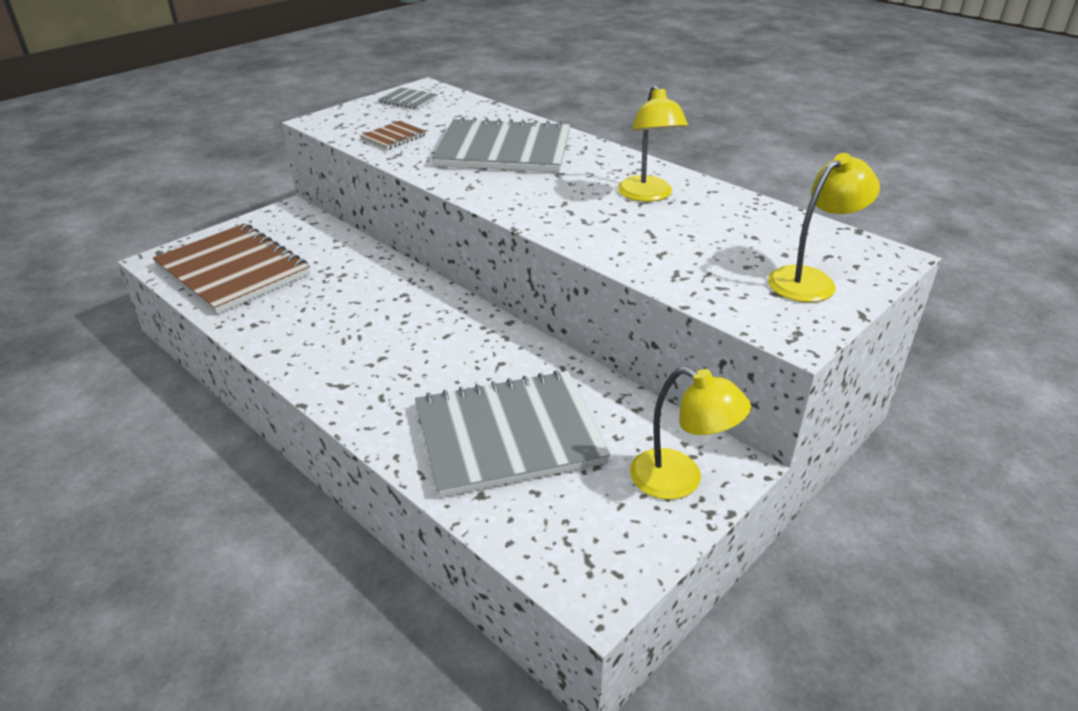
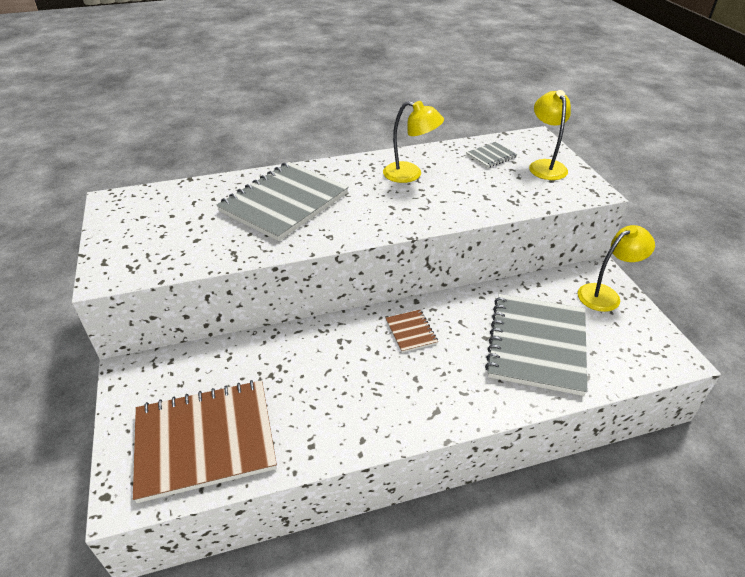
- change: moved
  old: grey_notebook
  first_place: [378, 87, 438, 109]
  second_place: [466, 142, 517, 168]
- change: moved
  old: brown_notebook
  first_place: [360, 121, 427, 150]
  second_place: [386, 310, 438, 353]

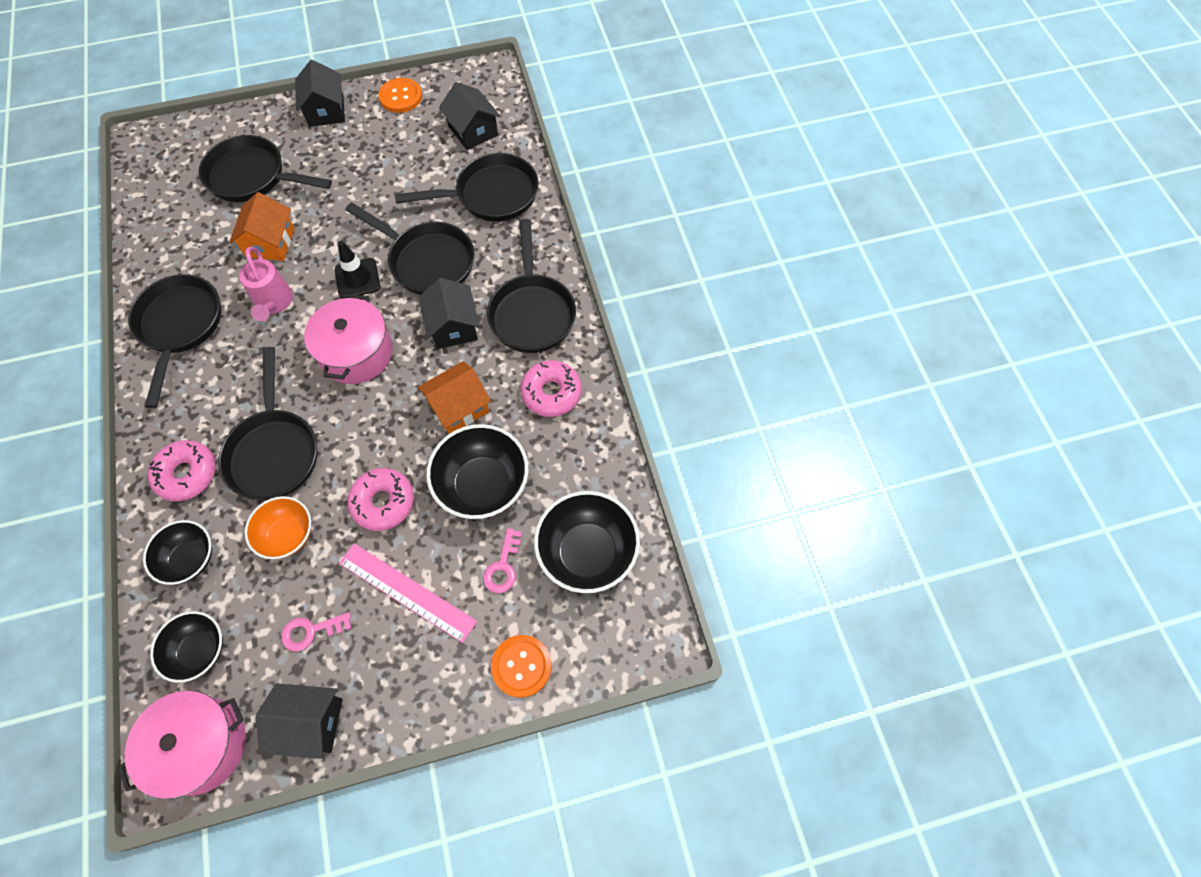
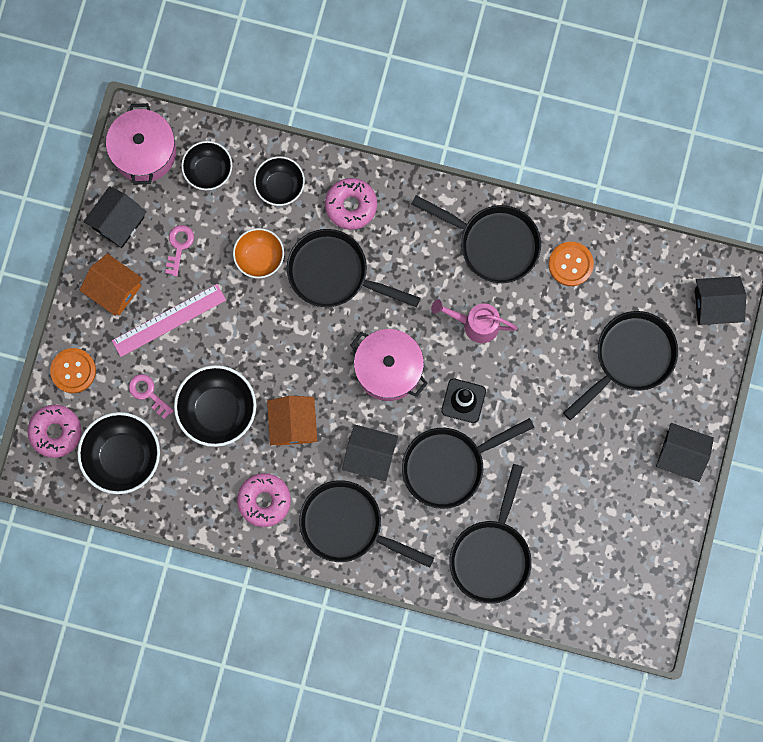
- change: moved
  old: orange_button
  first_place: [378, 78, 422, 113]
  second_place: [549, 242, 594, 286]
- change: moved
  old: black_house
  first_place: [439, 82, 500, 150]
  second_place: [695, 276, 747, 325]
- change: moved
  old: orange_house
  first_place: [229, 192, 295, 261]
  second_place: [80, 253, 143, 316]
- change: moved
  old: pink_donut
  first_place: [347, 468, 414, 531]
  second_place: [27, 405, 81, 458]

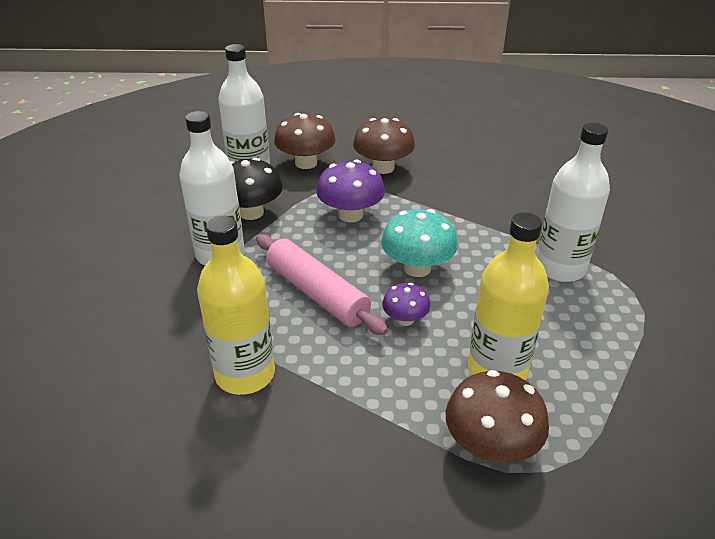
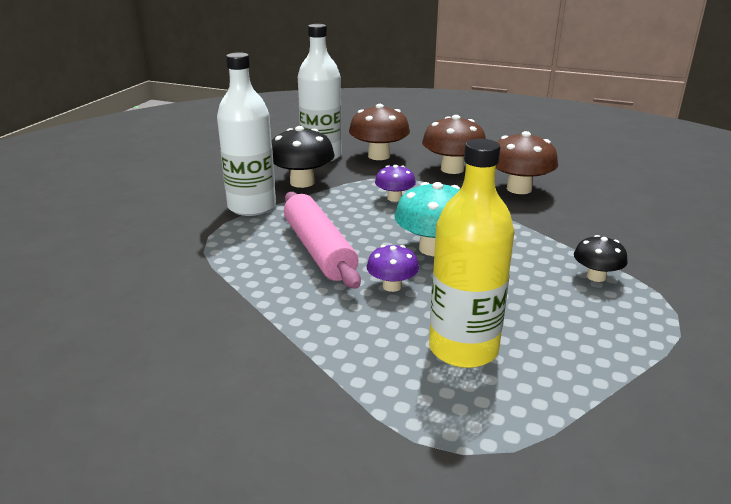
- change: replaced
  old: white_bottle
  new: black_mushroom
  first_place: [536, 123, 610, 282]
  second_place: [574, 235, 628, 282]
- change: resized
  old: purple_mushroom
  first_place: [316, 160, 385, 222]
  second_place: [375, 165, 416, 202]
  factor: 0.58
- change: removed
  old: yellow_bottle
  first_place: [197, 216, 275, 395]
- change: moved
  old: brown_mushroom
  first_place: [446, 370, 549, 463]
  second_place: [496, 131, 558, 194]

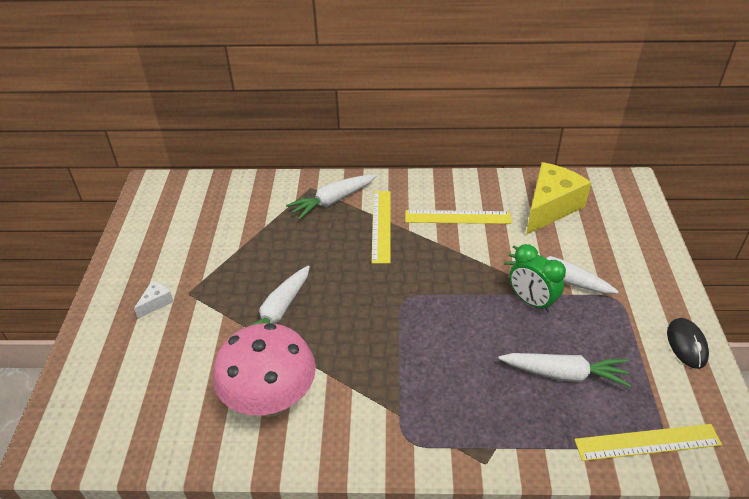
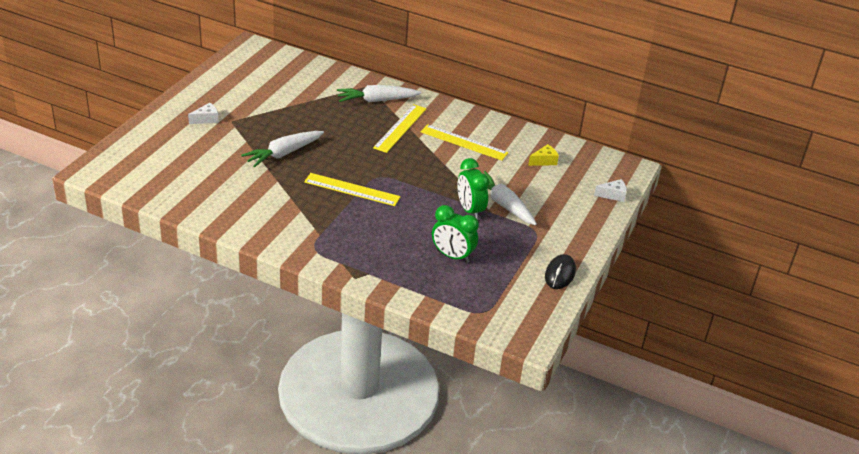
- change: resized
  old: yellow_cheese
  first_place: [526, 162, 591, 235]
  second_place: [528, 144, 559, 166]
  factor: 0.43
- change: removed
  old: pink_mushroom
  first_place: [213, 323, 316, 417]
- change: replaced
  old: white_carrot
  new: green_clock
  first_place: [499, 353, 631, 387]
  second_place: [432, 205, 479, 263]
- change: moved
  old: yellow_ruler
  first_place: [574, 424, 722, 461]
  second_place: [304, 173, 401, 206]
- change: added
  new: white_cheese
  second_place: [594, 179, 627, 202]

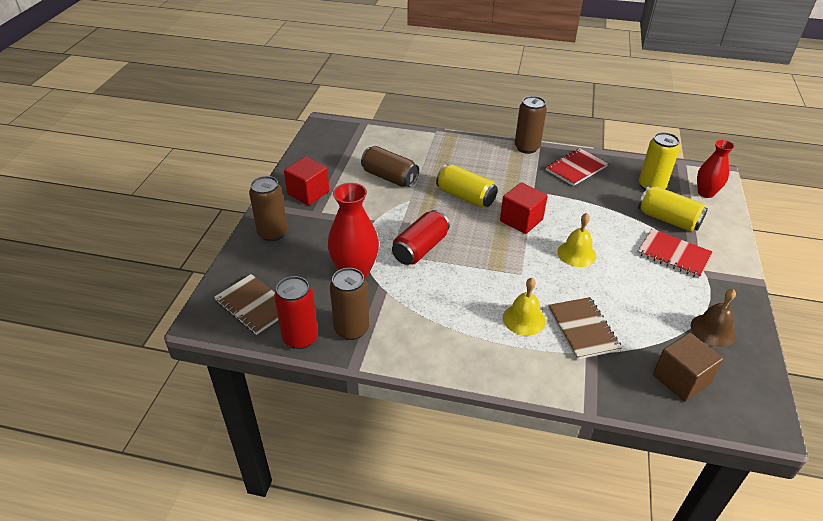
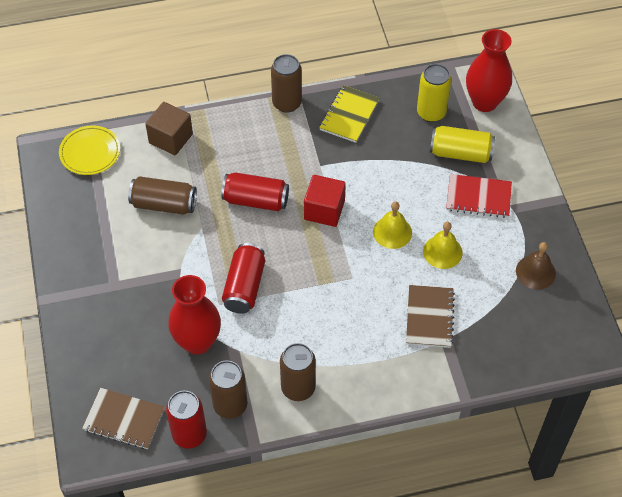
- change: resized
  old: red_vase
  first_place: [697, 140, 735, 198]
  second_place: [466, 29, 512, 112]
  factor: 1.51
- change: recoloured
  old: red_notebook
  new: yellow_notebook
  first_place: [546, 148, 608, 186]
  second_place: [319, 85, 379, 143]
- change: removed
  old: red_cube
  first_place: [284, 156, 329, 205]
- change: recoloured
  old: yellow_can
  new: red_can
  first_place: [436, 164, 498, 208]
  second_place: [221, 172, 289, 211]
- change: moved
  old: brown_can
  first_place: [249, 176, 288, 241]
  second_place: [280, 343, 316, 401]
- change: moved
  old: yellow_bell
  first_place: [503, 278, 546, 336]
  second_place: [423, 222, 463, 269]
- change: turned
  old: brown_notebook
  first_place: [548, 297, 622, 359]
  second_place: [406, 285, 455, 348]
  degrees: 45
- change: moved
  old: brown_cube
  first_place: [653, 333, 723, 401]
  second_place: [145, 102, 193, 155]
- change: added
  new: yellow_plate
  second_place: [59, 126, 120, 175]

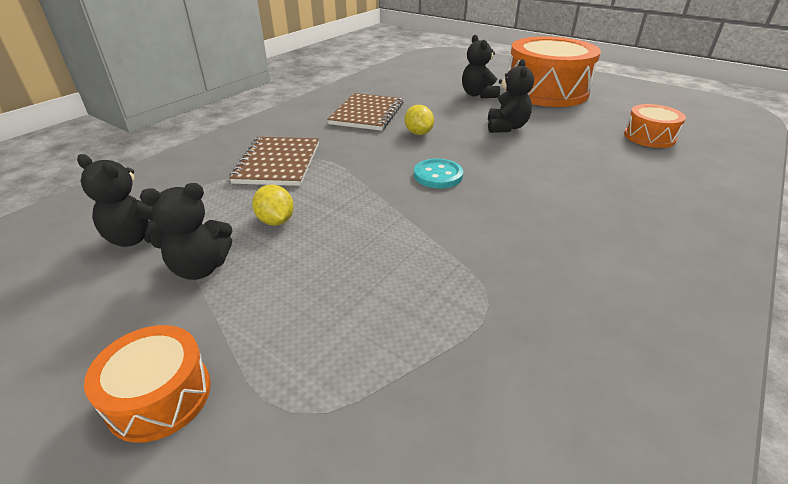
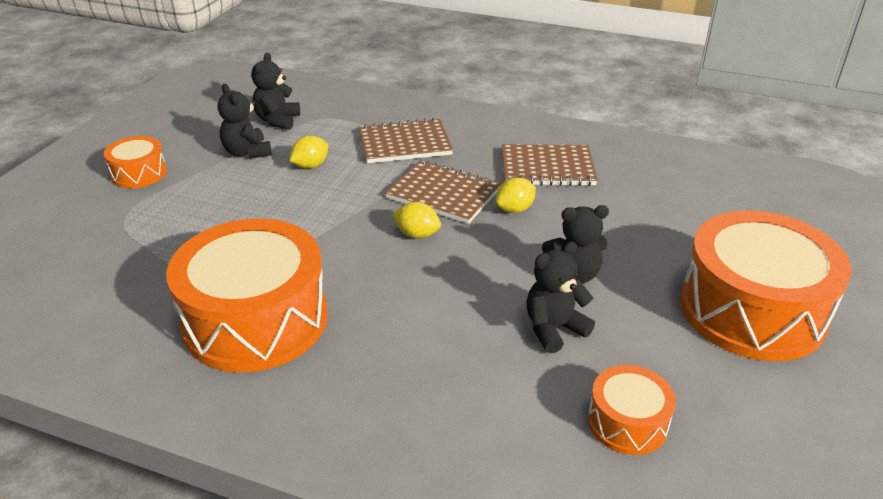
- change: moved
  old: black_teddy_bear
  first_place: [462, 35, 500, 98]
  second_place: [526, 242, 595, 354]
- change: replaced
  old: turquoise_button
  new: yellow_lemon
  first_place: [414, 159, 463, 188]
  second_place: [392, 202, 441, 239]
- change: added
  new: brown_notebook
  second_place: [385, 160, 501, 224]
- change: added
  new: orange_drum
  second_place: [166, 218, 327, 373]

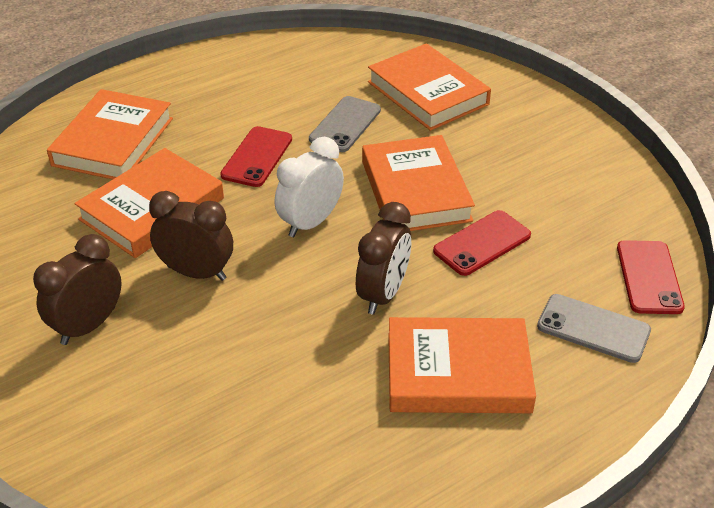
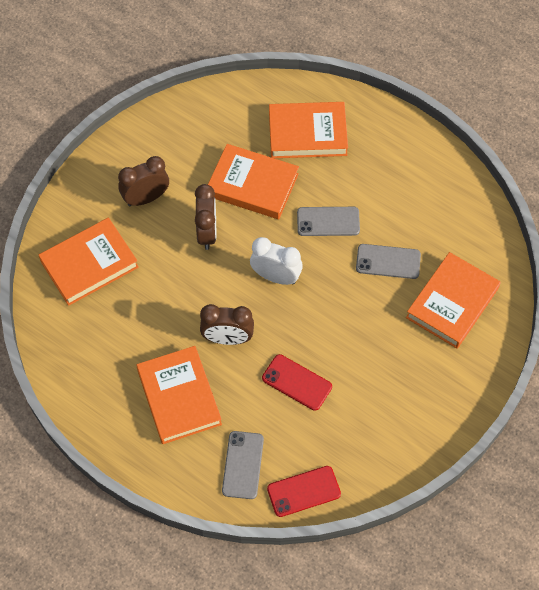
- change: recoloured
  old: red_phone
  new: grey_phone
  first_place: [220, 126, 292, 187]
  second_place: [297, 207, 360, 236]
- change: moved
  old: orange_book
  first_place: [362, 135, 475, 231]
  second_place: [39, 218, 139, 306]
- change: turned
  old: brown_clock
  first_place: [33, 234, 122, 345]
  second_place: [118, 156, 169, 206]
  degrees: -45

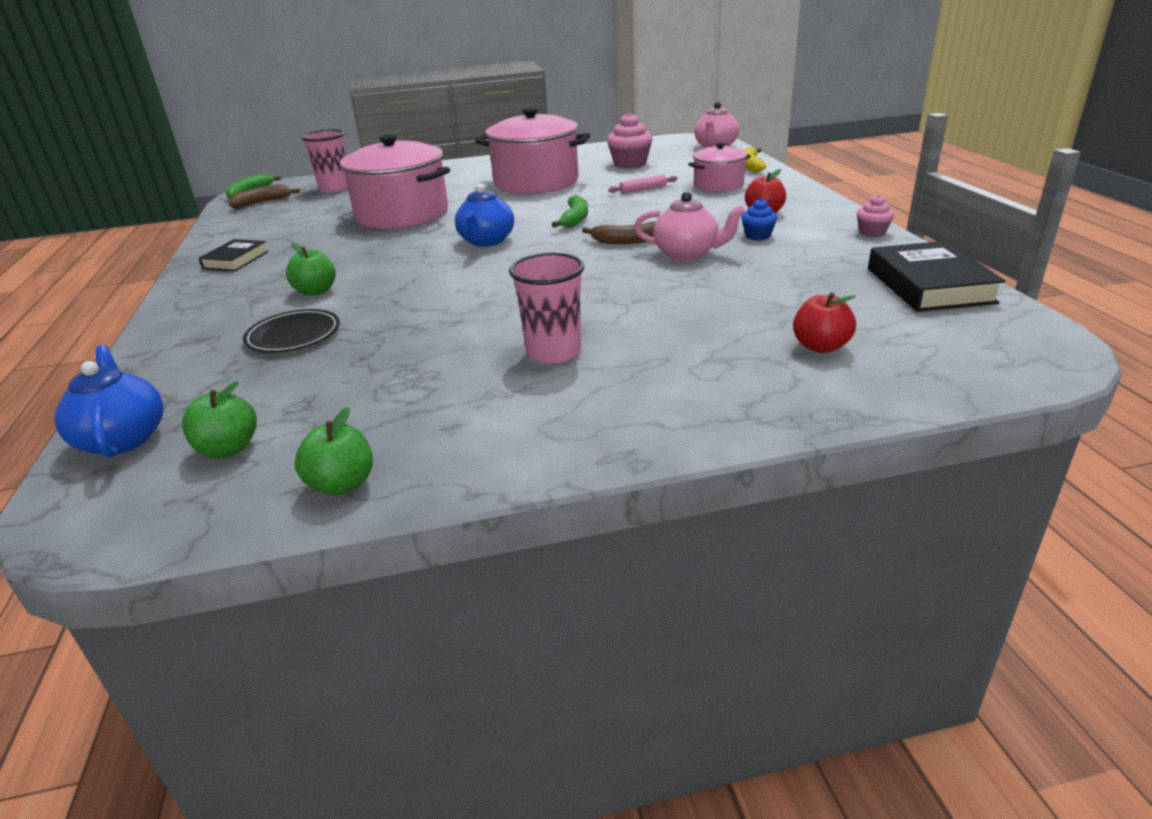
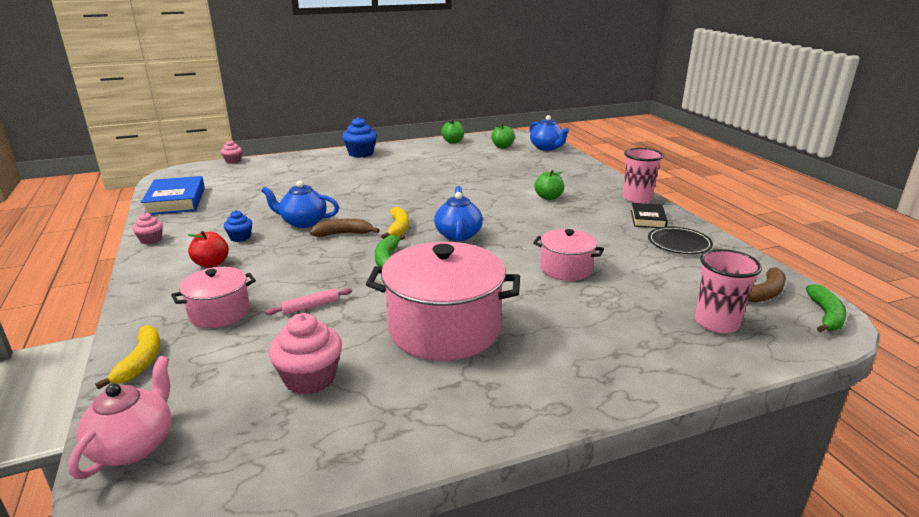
- change: resized
  old: pink_pot
  first_place: [340, 134, 450, 229]
  second_place: [533, 229, 604, 281]
  factor: 0.55
- change: recoloured
  old: pink_teapot
  new: blue_teapot
  first_place: [634, 192, 746, 260]
  second_place: [261, 180, 339, 228]
- change: recoloured
  old: black_book
  new: blue_book
  first_place: [868, 241, 1005, 312]
  second_place: [141, 176, 205, 215]
- change: moved
  old: pink_cup
  first_place: [509, 253, 584, 363]
  second_place: [623, 148, 664, 203]
- change: removed
  old: red_apple
  first_place: [793, 293, 856, 353]
- change: moved
  old: black_plate
  first_place: [243, 309, 340, 353]
  second_place: [648, 227, 713, 254]
- change: added
  new: blue_cupcake
  second_place: [342, 117, 377, 158]
- change: added
  new: pink_cupcake
  second_place: [221, 140, 242, 164]
- change: added
  new: yellow_banana
  second_place: [381, 207, 409, 239]

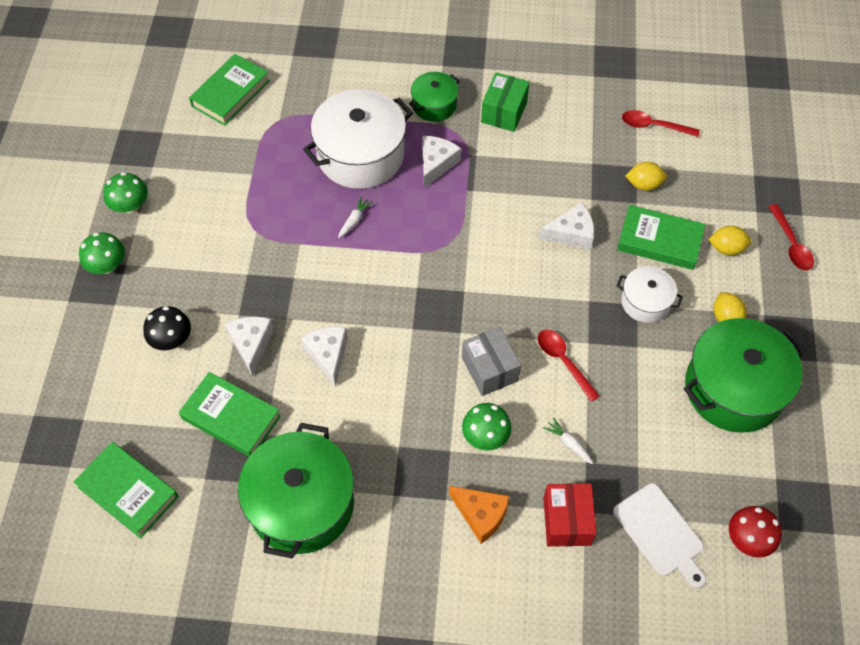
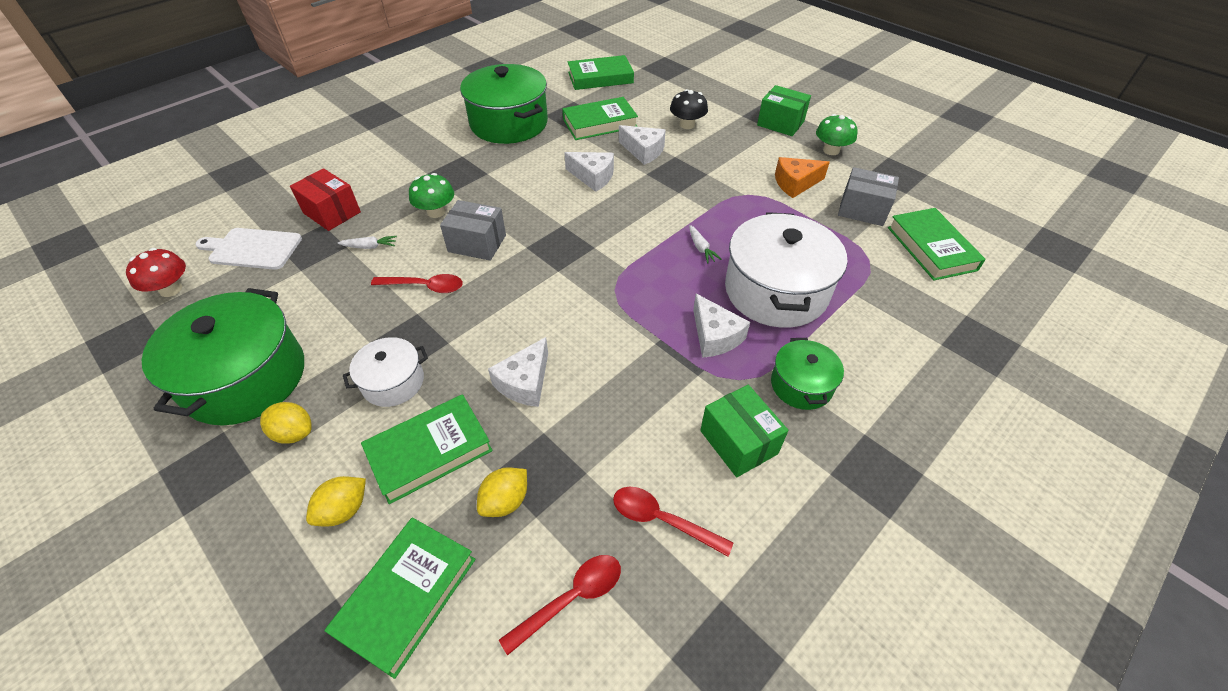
- change: moved
  old: red_spoon
  first_place: [768, 204, 814, 271]
  second_place: [613, 487, 734, 557]
- change: replaced
  old: green_mushroom
  new: green_box
  first_place: [79, 232, 125, 274]
  second_place: [757, 85, 811, 136]
- change: moved
  old: orange_cheese
  first_place: [449, 486, 510, 544]
  second_place: [775, 157, 830, 198]
- change: added
  new: grey_box
  second_place: [838, 167, 899, 226]
- change: added
  new: green_book
  second_place: [324, 518, 476, 679]

